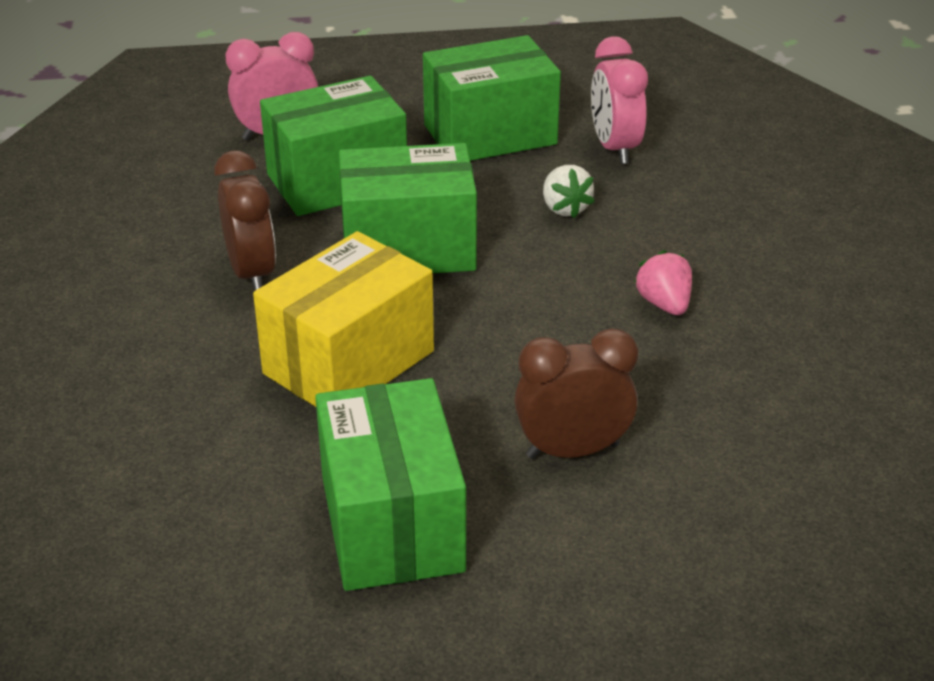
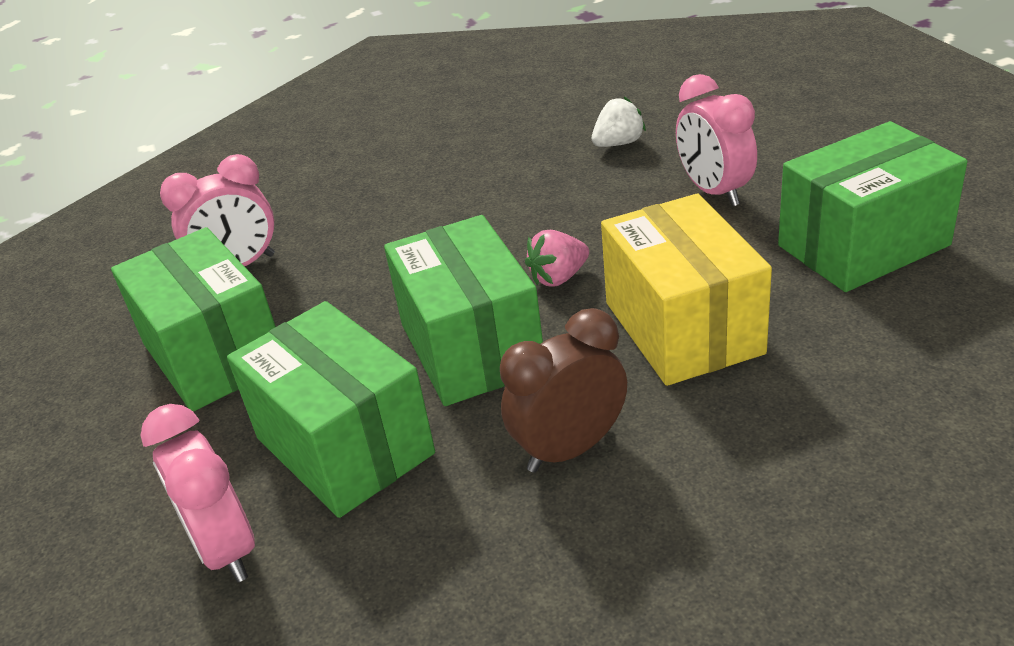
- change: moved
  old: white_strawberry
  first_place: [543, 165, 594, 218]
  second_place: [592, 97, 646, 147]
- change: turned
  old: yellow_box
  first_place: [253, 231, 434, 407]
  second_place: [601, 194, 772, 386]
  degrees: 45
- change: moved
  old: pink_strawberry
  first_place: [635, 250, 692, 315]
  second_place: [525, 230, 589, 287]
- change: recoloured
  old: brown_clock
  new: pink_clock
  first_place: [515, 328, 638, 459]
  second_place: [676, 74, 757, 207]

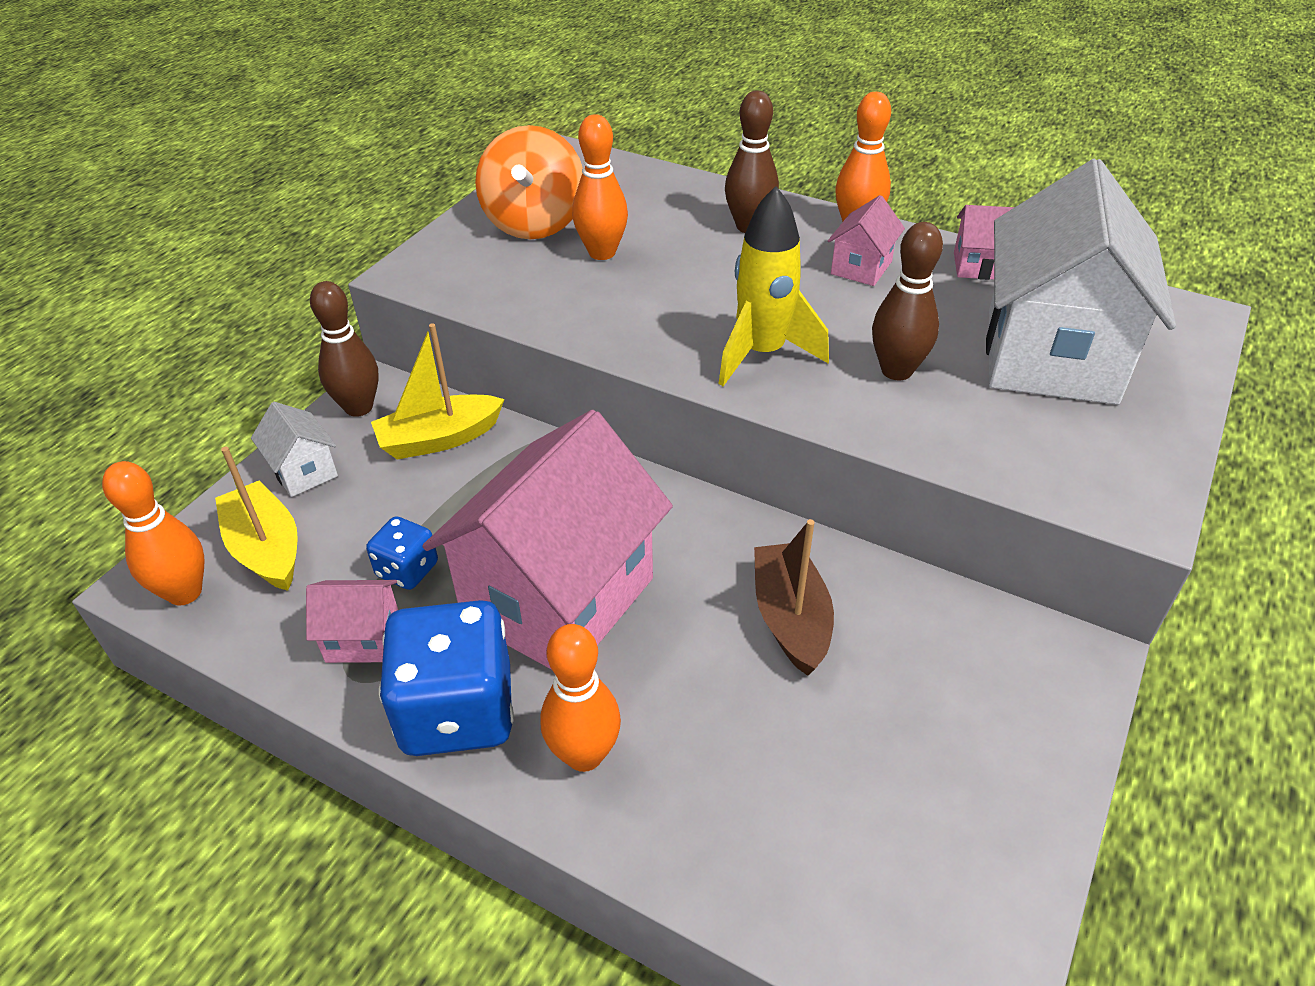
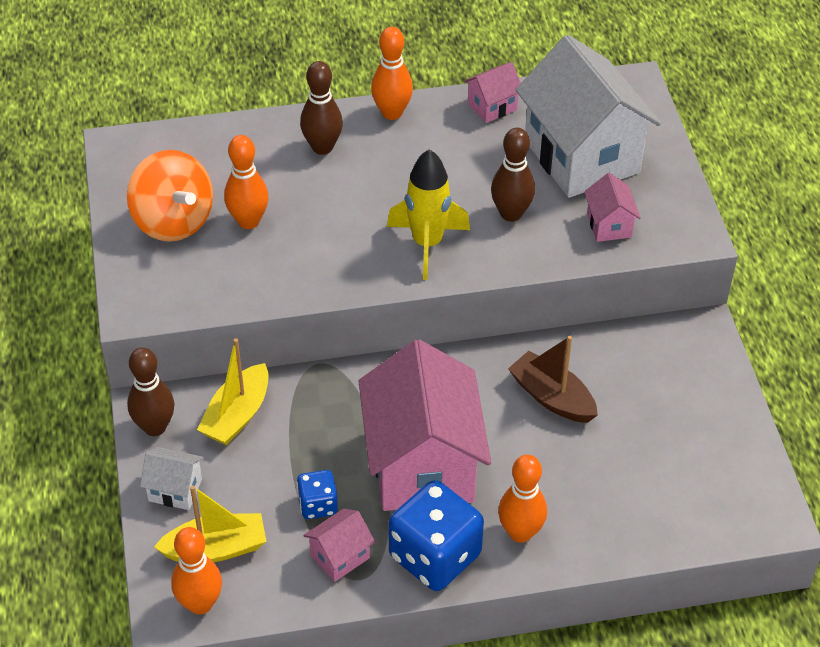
- change: moved
  old: pink_house
  first_place: [828, 195, 905, 286]
  second_place: [584, 173, 641, 242]
- change: turned
  old: yellow_boat
  first_place: [215, 447, 298, 591]
  second_place: [154, 485, 267, 562]
  degrees: 150

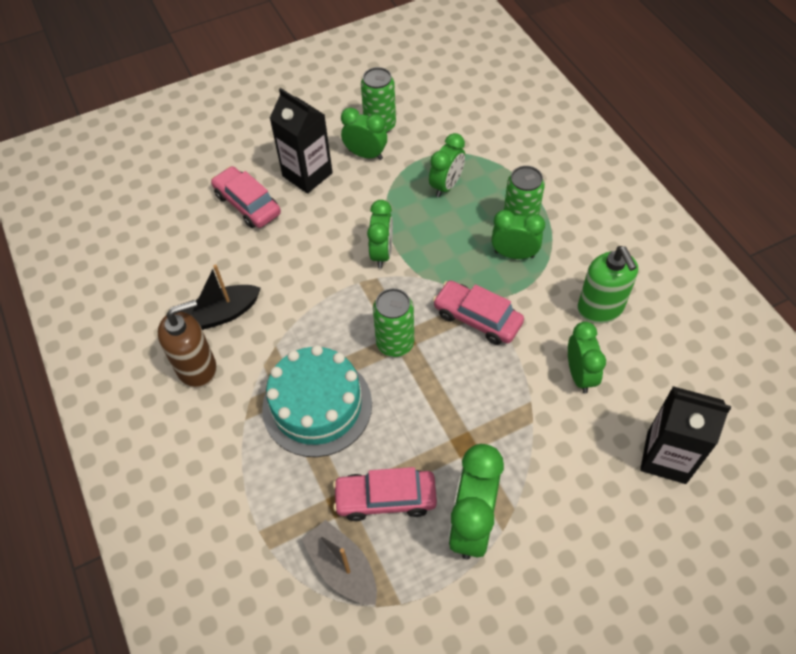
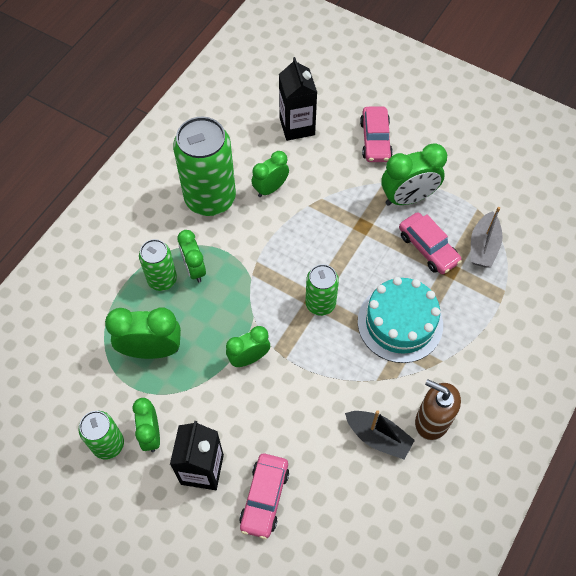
- change: resized
  old: green_clock
  first_place: [429, 133, 465, 197]
  second_place: [105, 307, 181, 359]
  factor: 1.53
- change: replaced
  old: green_soap_dispenser
  new: green_can
  first_place: [577, 246, 638, 324]
  second_place: [173, 117, 236, 216]
- change: moved
  old: pink_car
  first_place: [433, 281, 524, 345]
  second_place: [360, 106, 393, 162]

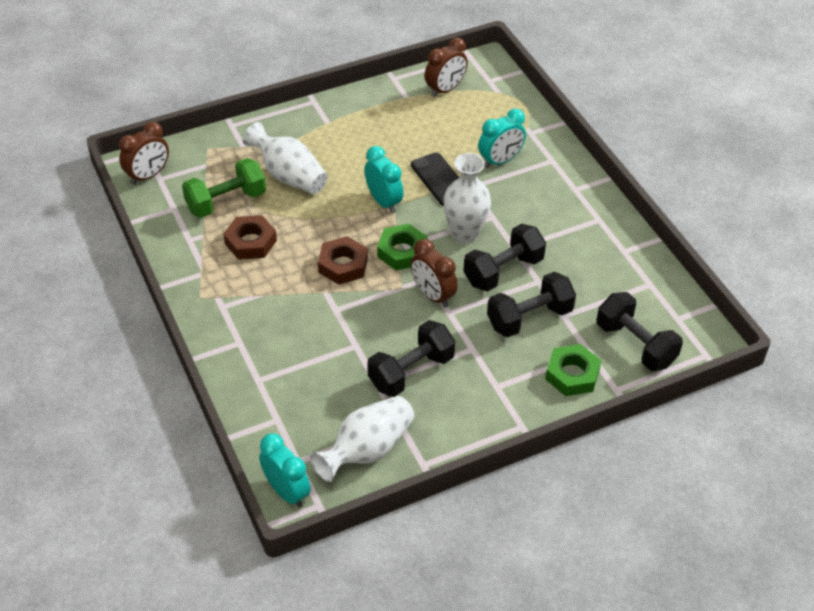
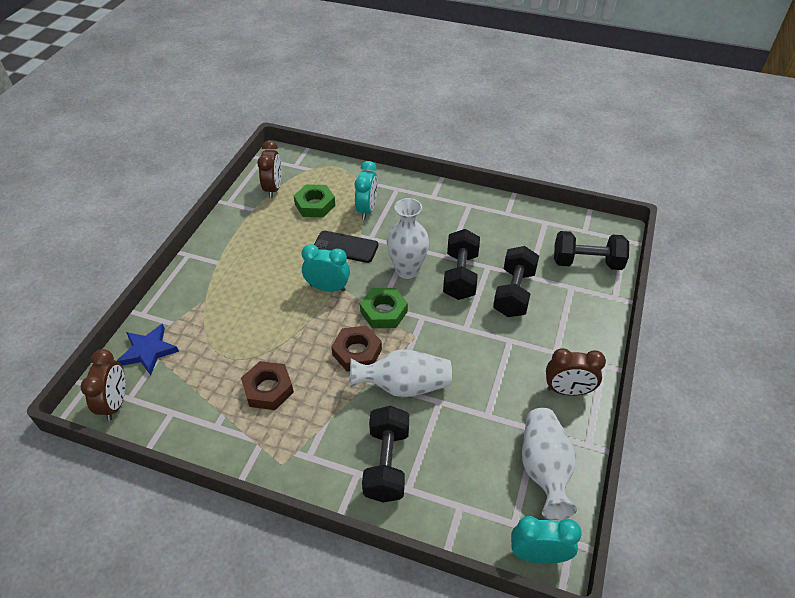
- change: moved
  old: white_vase
  first_place: [243, 122, 328, 194]
  second_place: [350, 349, 452, 397]
- change: removed
  old: green_dumbbell
  first_place: [182, 158, 266, 218]
- change: moved
  old: brown_clock
  first_place: [411, 239, 458, 308]
  second_place: [546, 348, 606, 396]
- change: moved
  old: black_dumbbell
  first_place: [367, 320, 455, 397]
  second_place: [362, 406, 409, 502]
- change: moved
  old: green_nut
  first_place: [545, 344, 601, 396]
  second_place: [294, 184, 335, 217]
- change: added
  new: blue_star
  second_place: [117, 324, 179, 375]

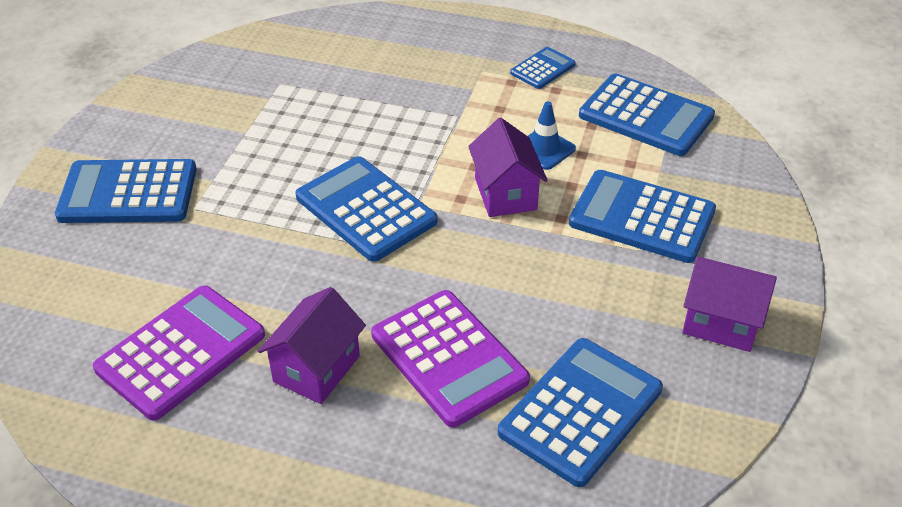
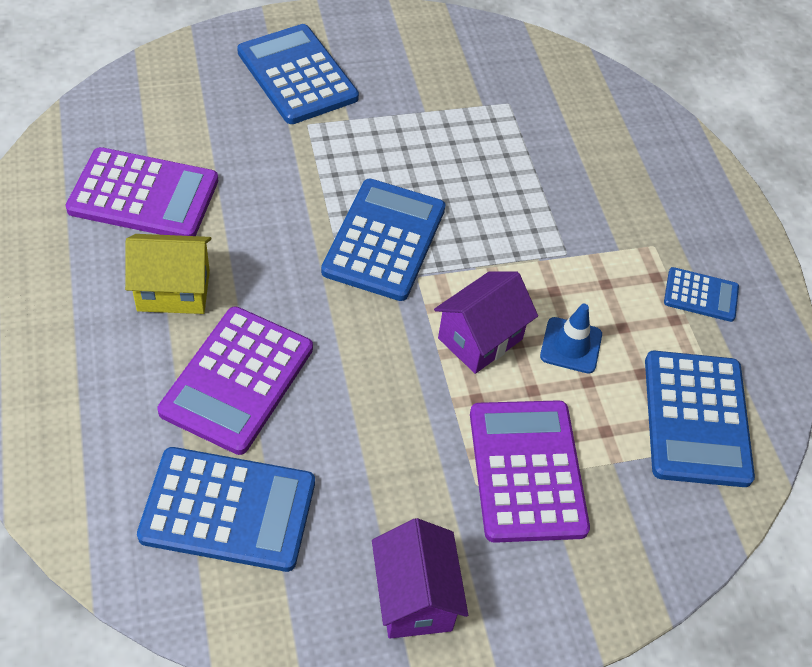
- change: recoloured
  old: blue_calculator
  new: purple_calculator
  first_place: [569, 170, 716, 263]
  second_place: [470, 400, 590, 543]
- change: recoloured
  old: purple_house
  new: yellow_house
  first_place: [258, 287, 366, 404]
  second_place: [125, 234, 211, 314]

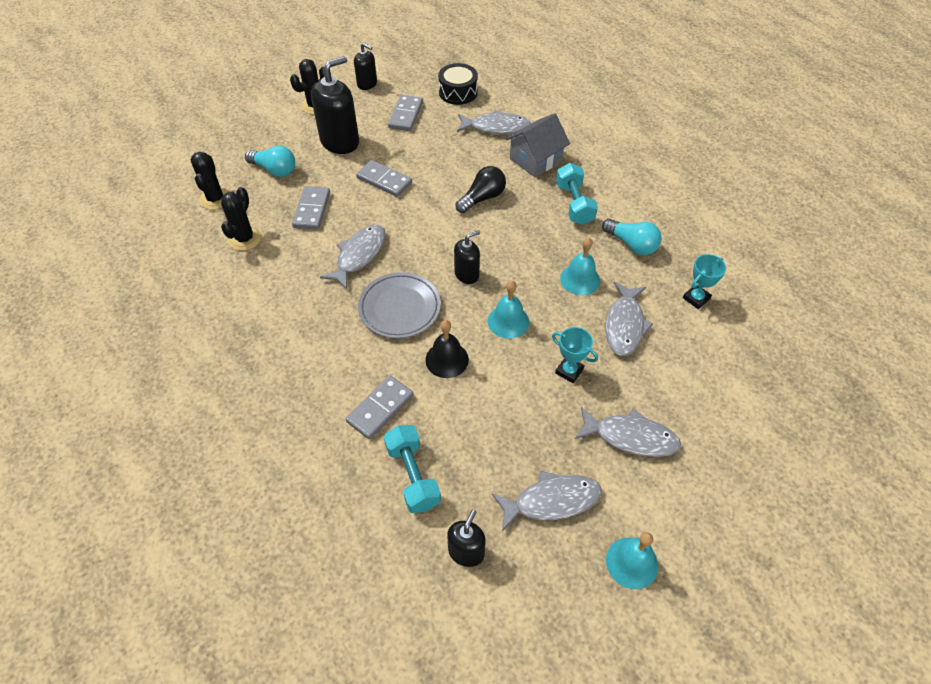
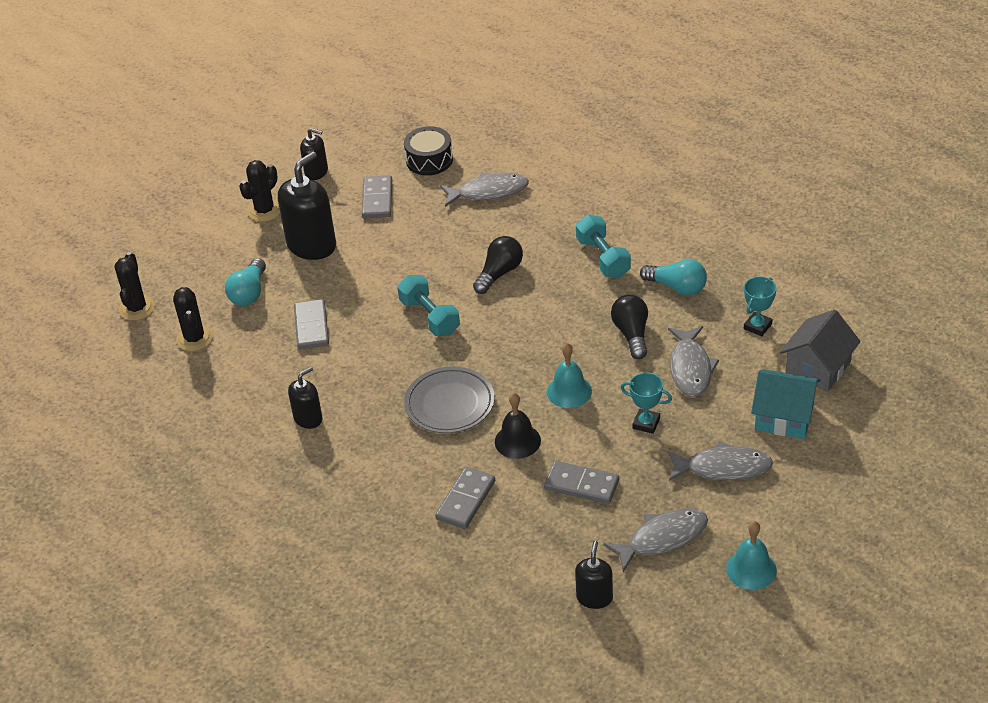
- change: moved
  old: grey_house
  first_place: [506, 113, 570, 177]
  second_place: [780, 310, 861, 392]
- change: turned
  old: turquoise_light_bulb
  first_place: [245, 146, 295, 177]
  second_place: [225, 258, 266, 306]
  degrees: 90
- change: moved
  old: grey_domino
  first_place: [356, 160, 412, 197]
  second_place: [544, 461, 619, 504]
- change: moved
  old: black_cactus
  first_place: [221, 187, 261, 251]
  second_place: [114, 252, 155, 321]
- change: removed
  old: grey_fish
  first_place: [320, 225, 386, 290]
- change: moved
  old: black_soap_dispenser
  first_place: [454, 230, 480, 284]
  second_place: [288, 367, 323, 429]
- change: replaced
  old: turquoise_bell
  new: black_light_bulb
  first_place: [560, 237, 600, 295]
  second_place: [611, 295, 648, 359]
- change: moved
  old: turquoise_dumbbell
  first_place: [384, 425, 441, 513]
  second_place: [397, 275, 460, 336]
- change: added
  new: turquoise_house
  second_place: [751, 369, 820, 439]

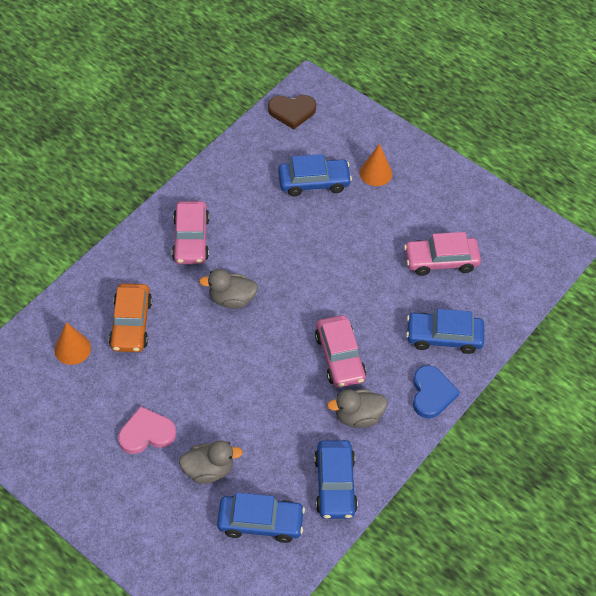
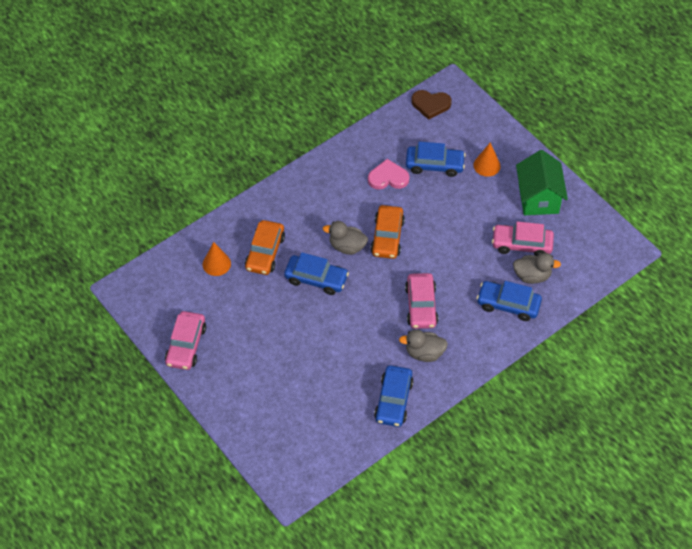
- change: moved
  old: pink_car
  first_place: [172, 201, 210, 264]
  second_place: [165, 311, 206, 370]
- change: removed
  old: blue_heart
  first_place: [413, 365, 460, 418]
- change: moved
  old: pink_heart
  first_place: [118, 406, 176, 454]
  second_place: [368, 159, 410, 190]
- change: moved
  old: grey_duck
  first_place: [179, 440, 243, 484]
  second_place: [513, 253, 561, 284]
- change: moved
  old: blue_car
  first_place: [217, 493, 305, 543]
  second_place: [284, 252, 349, 295]
- change: added
  new: green_house
  second_place: [516, 150, 568, 215]
- change: added
  new: orange_car
  second_place: [370, 205, 405, 259]

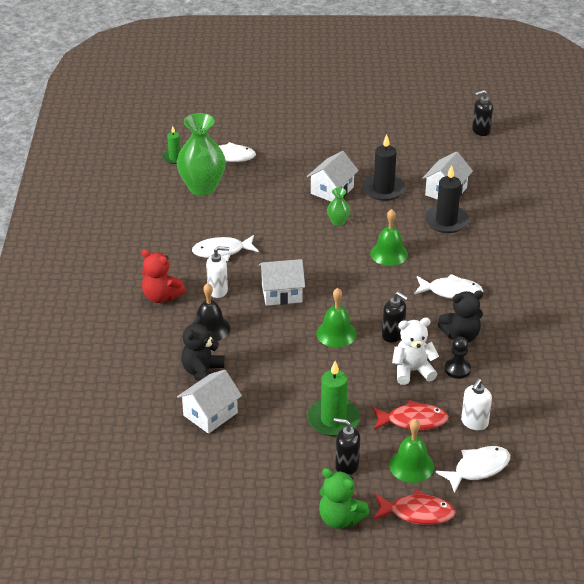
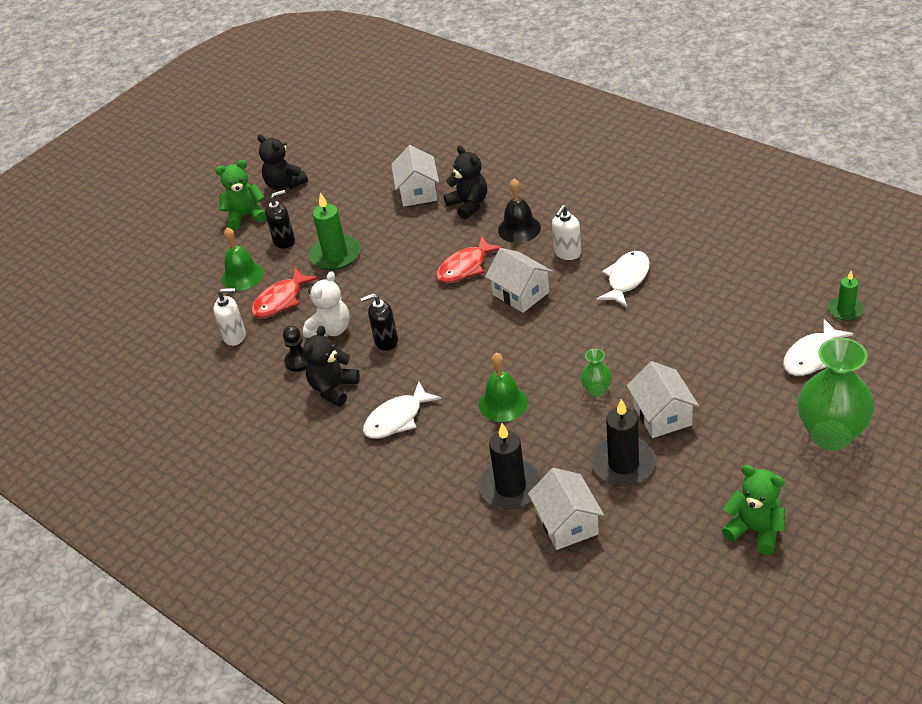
- change: removed
  old: black_soap_dispenser
  first_place: [472, 90, 493, 136]
- change: moved
  old: green_vase
  first_place: [177, 113, 226, 196]
  second_place: [798, 338, 874, 450]
- change: removed
  old: red_teddy_bear
  first_place: [142, 249, 186, 303]
- change: turned
  old: white_house
  first_place: [259, 259, 305, 306]
  second_place: [485, 248, 553, 313]
  degrees: -75
- change: removed
  old: green_bell
  first_place: [316, 288, 357, 347]
- change: turned
  old: white_soap_dispenser
  first_place: [461, 379, 492, 430]
  second_place: [213, 288, 246, 346]
  degrees: 105
- change: removed
  old: white_fish
  first_place: [435, 446, 510, 493]
- change: moved
  old: red_fish
  first_place: [373, 489, 456, 525]
  second_place: [436, 235, 503, 283]
- change: added
  new: black_teddy_bear
  second_place: [257, 134, 308, 191]
- change: added
  new: green_teddy_bear
  second_place: [722, 465, 785, 555]

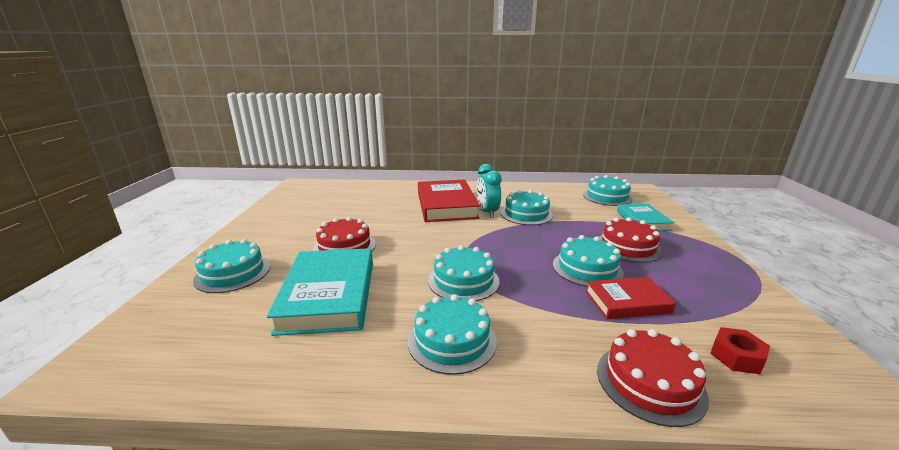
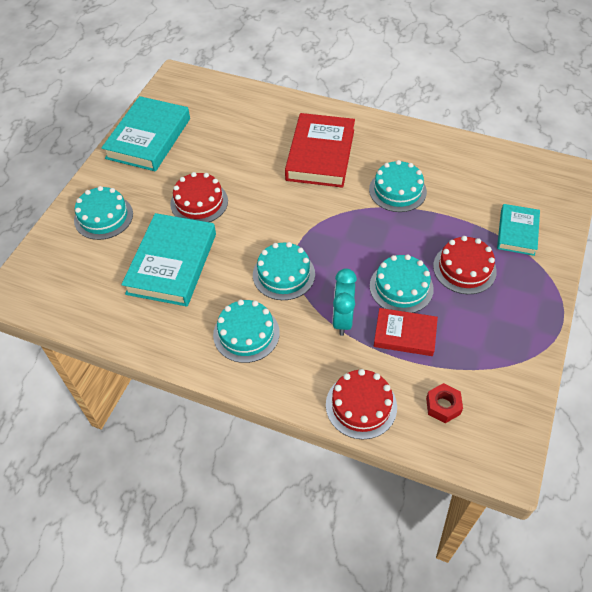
- change: moved
  old: turquoise_clock
  first_place: [477, 164, 501, 218]
  second_place: [332, 268, 357, 336]
- change: removed
  old: turquoise_cake
  first_place: [583, 175, 633, 206]
- change: added
  new: turquoise_book
  second_place: [101, 96, 190, 172]

